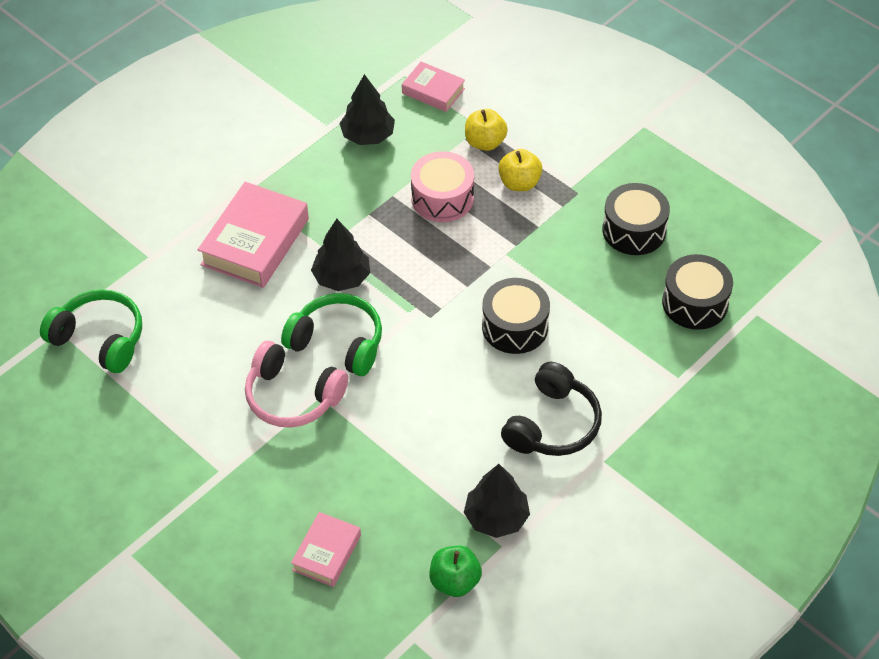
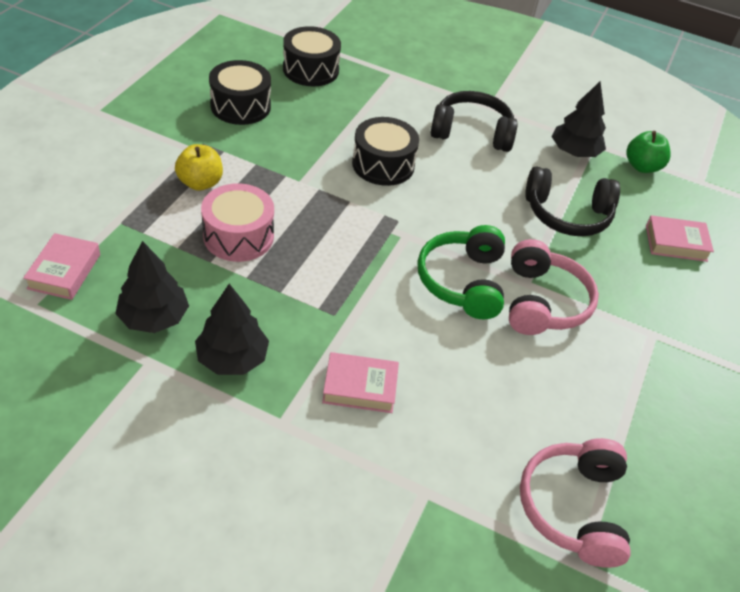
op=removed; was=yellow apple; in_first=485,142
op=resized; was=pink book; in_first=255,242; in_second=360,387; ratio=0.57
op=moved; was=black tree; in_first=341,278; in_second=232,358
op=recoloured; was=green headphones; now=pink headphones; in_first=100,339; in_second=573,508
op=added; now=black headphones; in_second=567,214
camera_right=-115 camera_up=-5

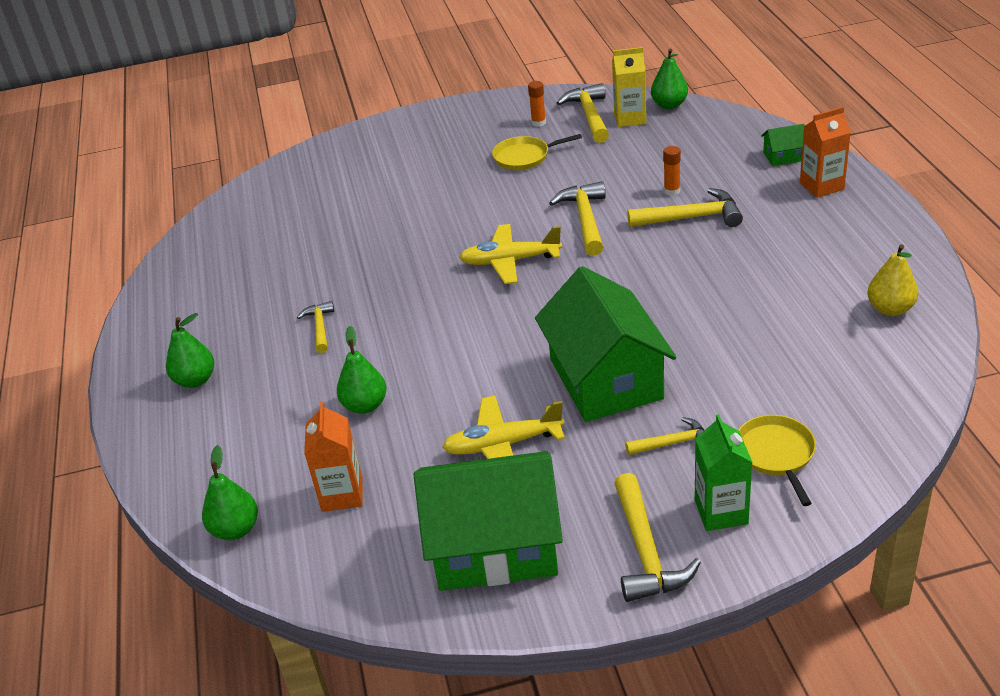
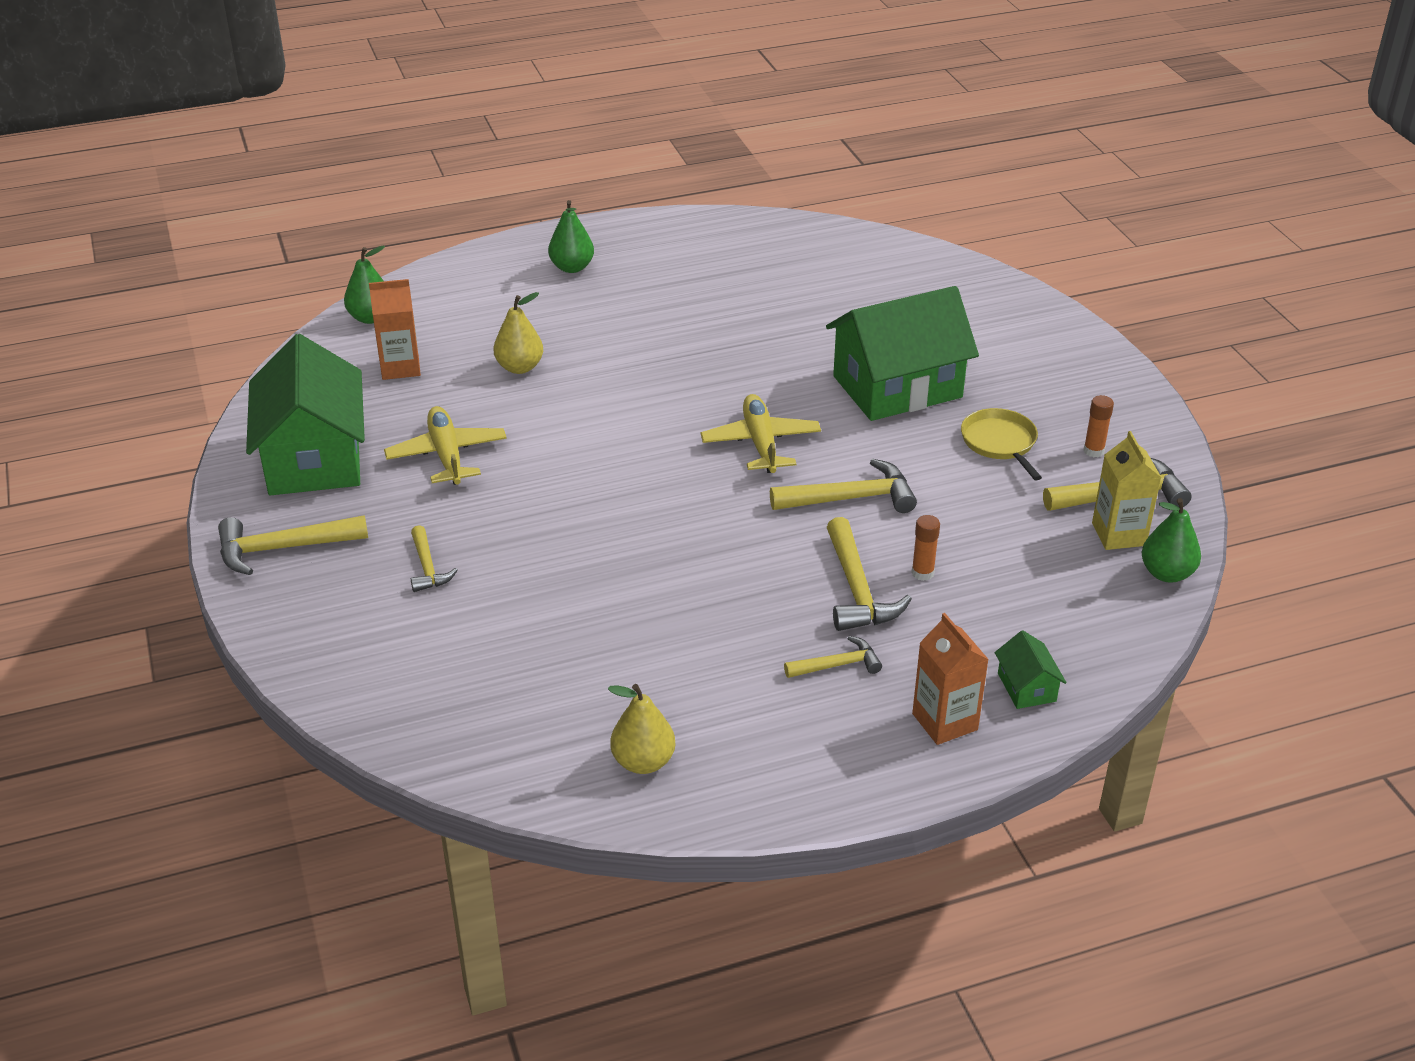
op=moved; was=green house; in_first=605,379; in_second=897,387
op=moved; was=yellow hammer; in_first=320,327; in_second=838,665
op=recoloured; was=green pear; now=yellow pear; in_first=365,405; in_second=519,367
op=removed; was=green carton; in_first=721,512
op=removed; was=yellow pan; in_first=776,454
camera_right=80 camera_up=0

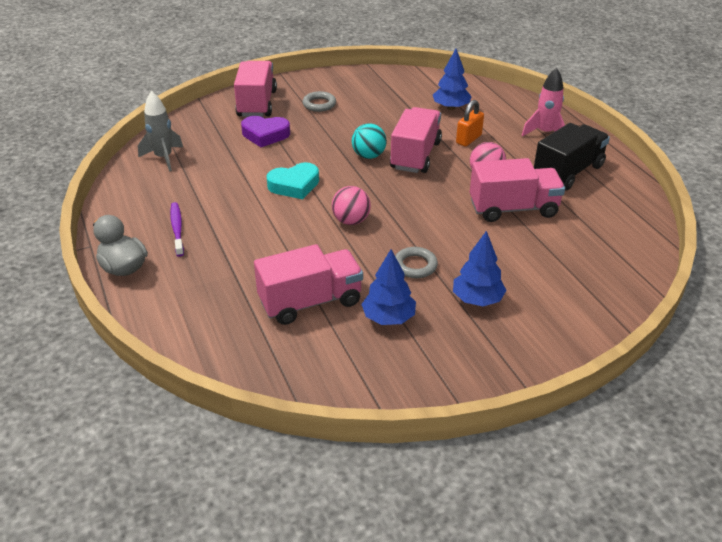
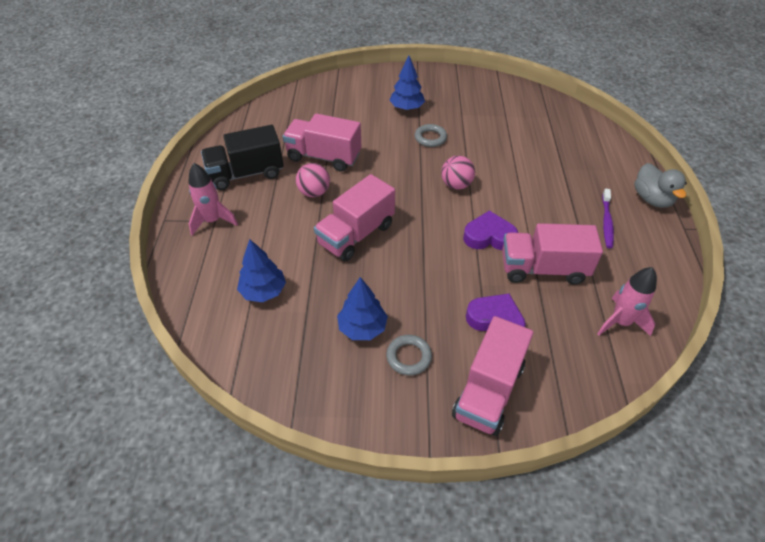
op=recoloured; was=grey rocket; now=pink rocket; in_first=164,158; in_second=620,322
op=removed; was=orange padlock; in_first=468,139
op=removed; was=turquoise ball; in_first=369,156
op=recoloured; was=turquoise heart; now=purple heart; in_first=294,185; in_second=489,236
op=moved; was=pink truck; in_first=310,302; in_second=543,269
op=moved; was=blue tree; in_first=388,318; in_second=362,328
camera_right=-155 camera_up=10

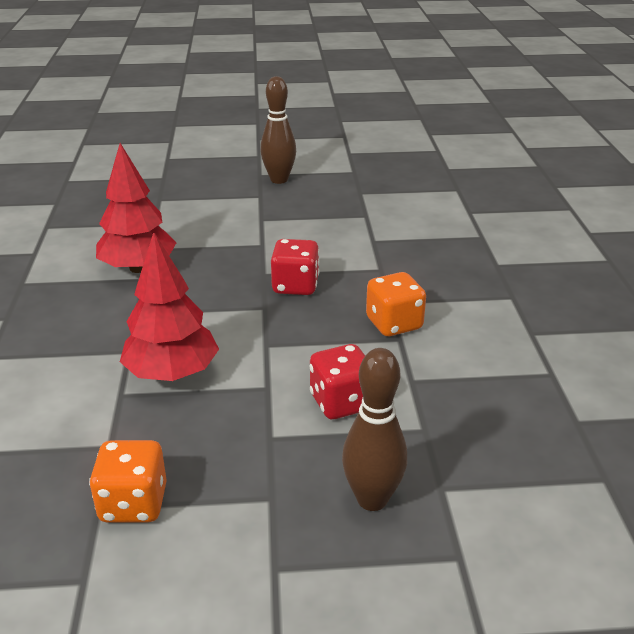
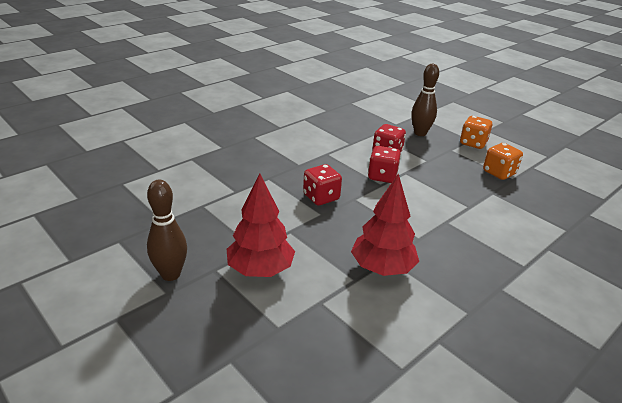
op=moved; was=red tree; in_first=172,373; in_second=260,270
op=moved; was=orange dice; in_first=394,324; in_second=473,143
op=added; now=red dice; in_second=382,176
camera_right=-130 camera_up=0

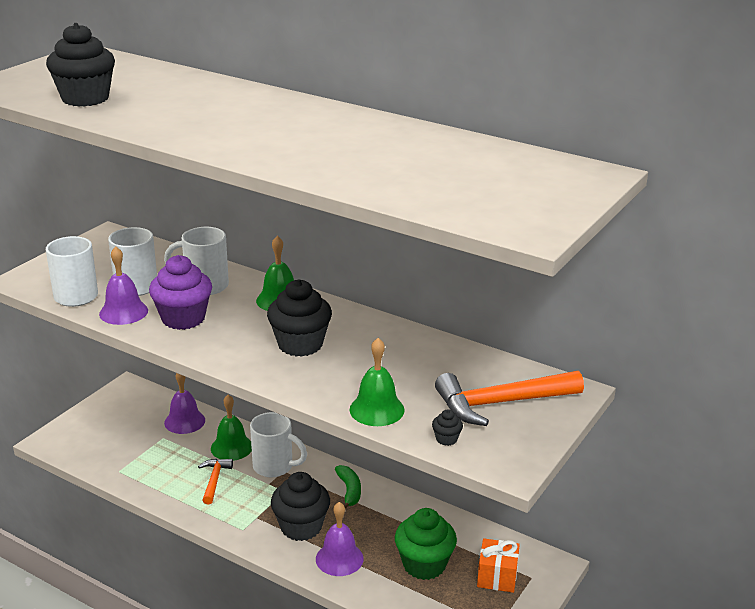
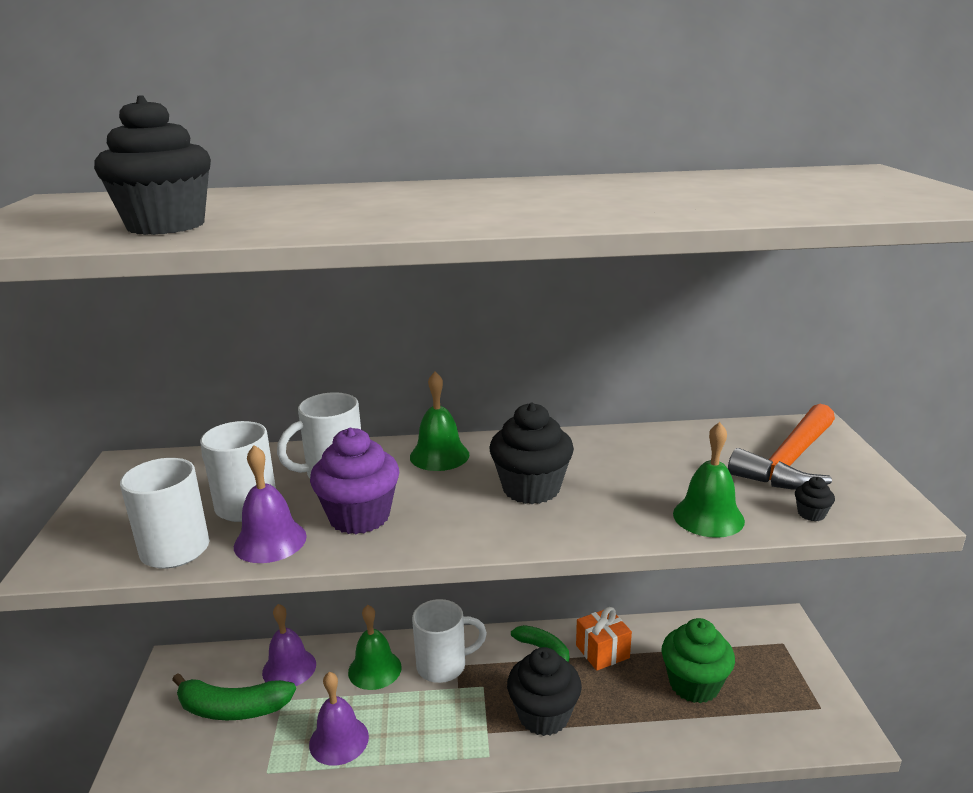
op=removed; was=orange hammer; in_first=214,480
op=moved; was=purple bell; in_first=339,558; in_second=339,740
op=moved; was=orange gift; in_first=497,577; in_second=602,651
op=added; now=green banana; in_second=232,708
camera_right=-35 camera_up=-5

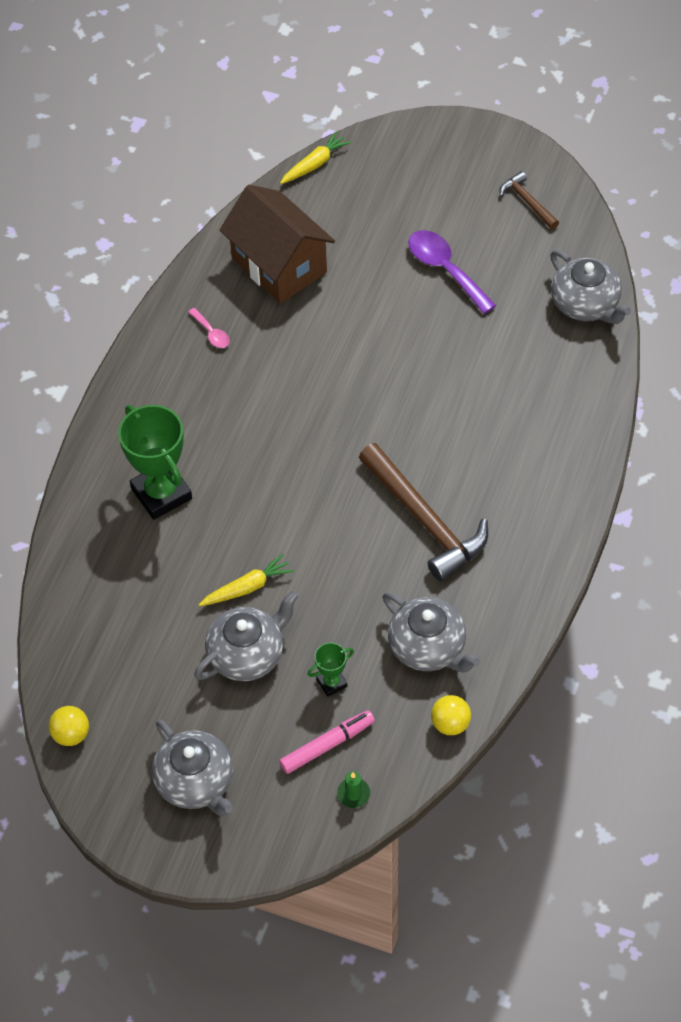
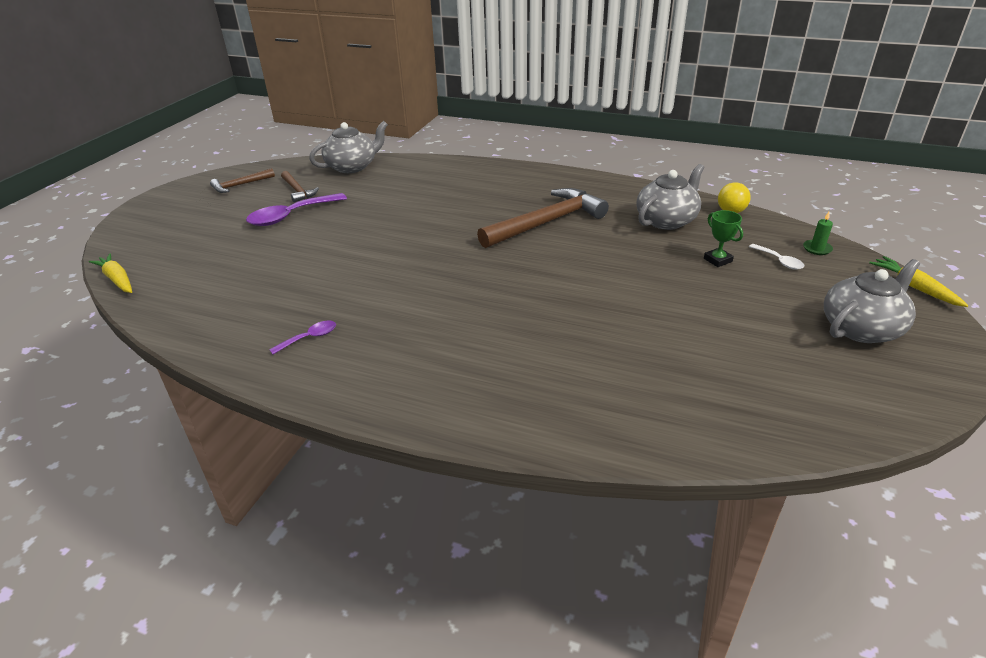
op=removed; was=brown house; in_first=279,265
op=recoloured; was=pink spoon; now=purple spoon; in_first=211,333; in_second=309,338
op=removed; was=green trophy; in_first=161,494
op=moved; was=yellow carrot; in_first=247,587; in_second=914,287
op=removed; was=grey teapot; in_first=247,654
op=removed; was=yellow ball; in_first=71,734
op=replaced; was=pink marker; now=white spoon; in_first=327,745; in_second=779,261
op=added; now=brown hammer; in_second=297,191
camera_right=-90 camera_up=-20

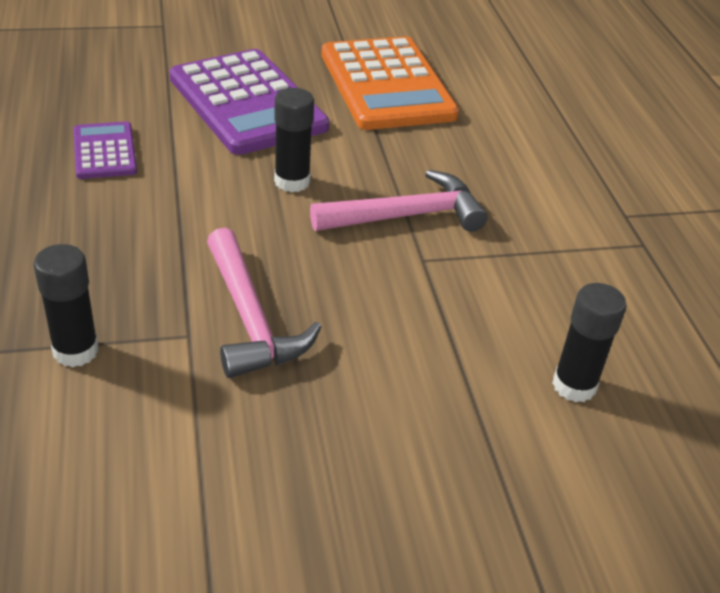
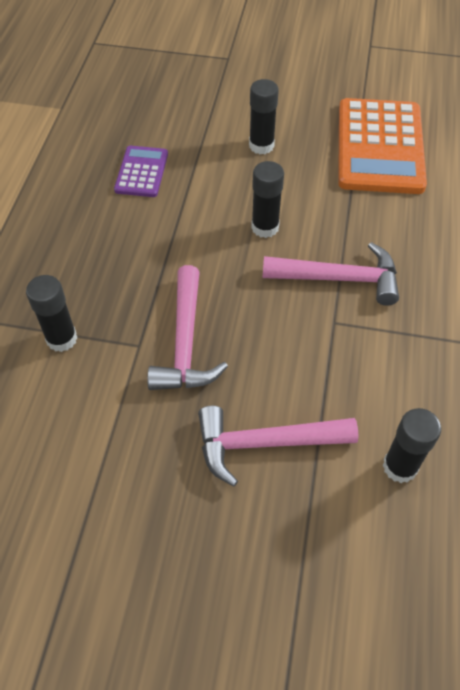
op=replaced; was=purple calculator; now=black glue stick; in_first=247,103; in_second=261,145
op=added; now=pink hammer; in_second=265,443
camera_right=25 camera_up=15

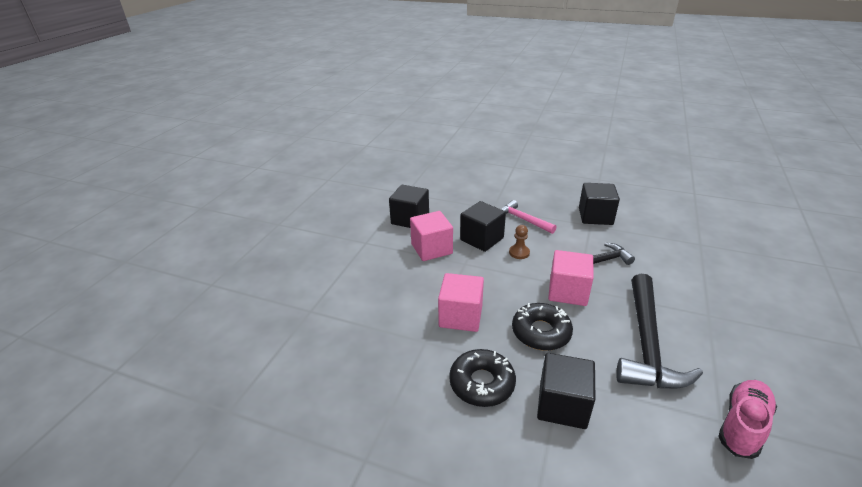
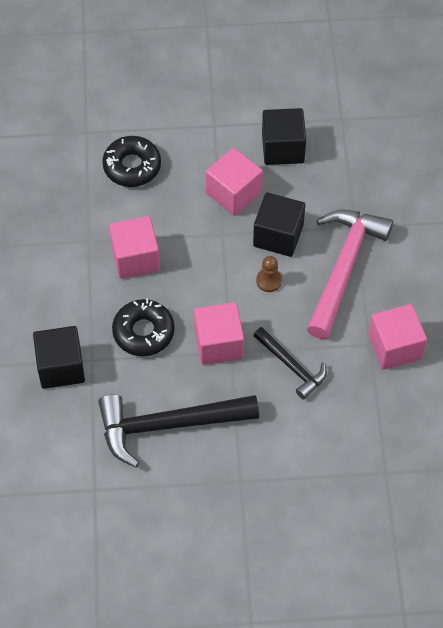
op=recoloured; was=black cube; now=pink cube; in_first=595,216; in_second=395,347
op=resized; was=pink hammer; in_first=523,220; in_second=343,267; ratio=1.78
op=moved; was=black donut; in_first=482,383; in_second=132,166
op=removed; was=pink shoe; in_first=742,425
camera_right=65 camera_up=25

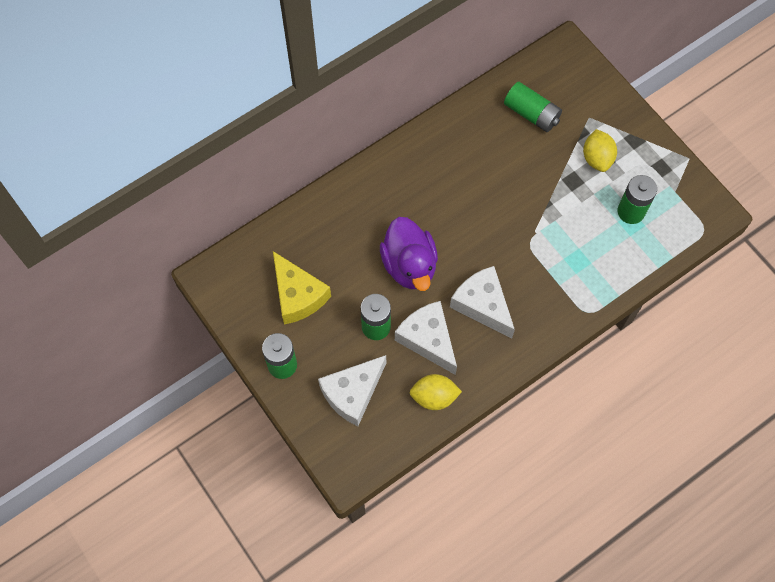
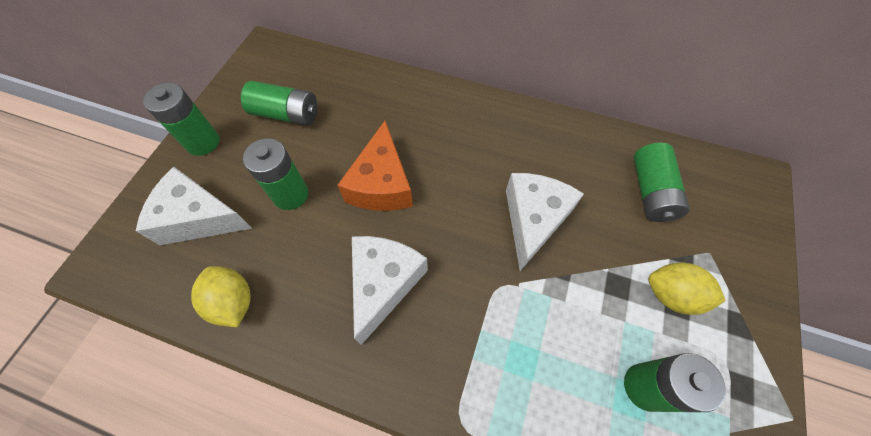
op=turned; was=yellow lemon; in_first=597,158; in_second=671,295; clockwise=60
op=replaced; was=purple duck; now=orange cheese; in_first=409,265; in_second=382,184
op=replaced; was=yellow cheese; now=green battery; in_first=298,295; in_second=286,114
op=moved; was=white cheese; in_first=428,340; in_second=533,220
camera_right=55 camera_up=-5

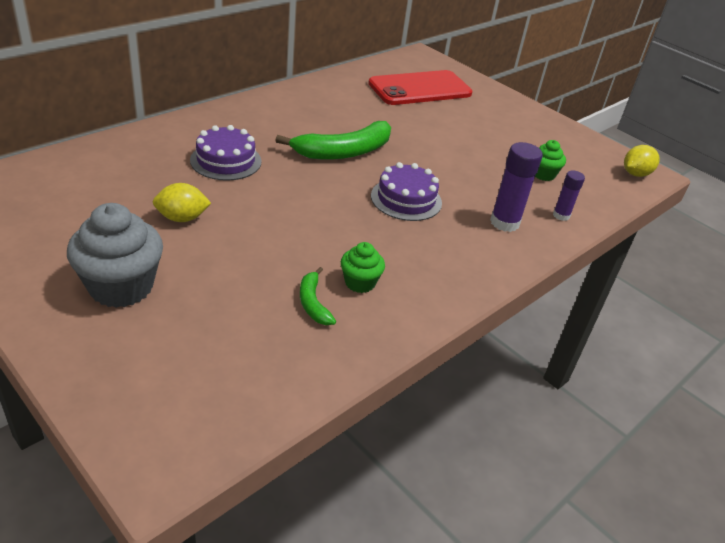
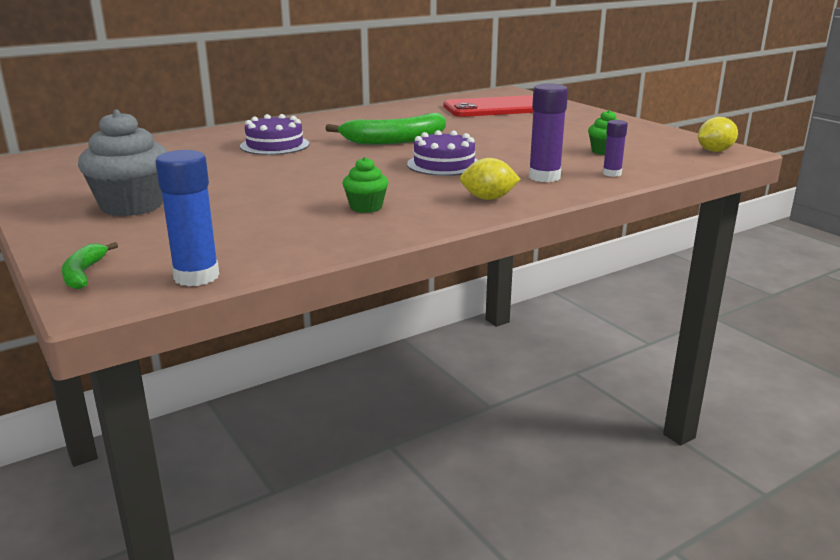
op=moved; was=yellow lemon; in_first=182,218; in_second=488,198
op=moved; was=green banana; in_first=313,303; in_second=84,273
op=added; now=blue glue stick; in_second=196,277
camera_right=15 camera_up=-15

